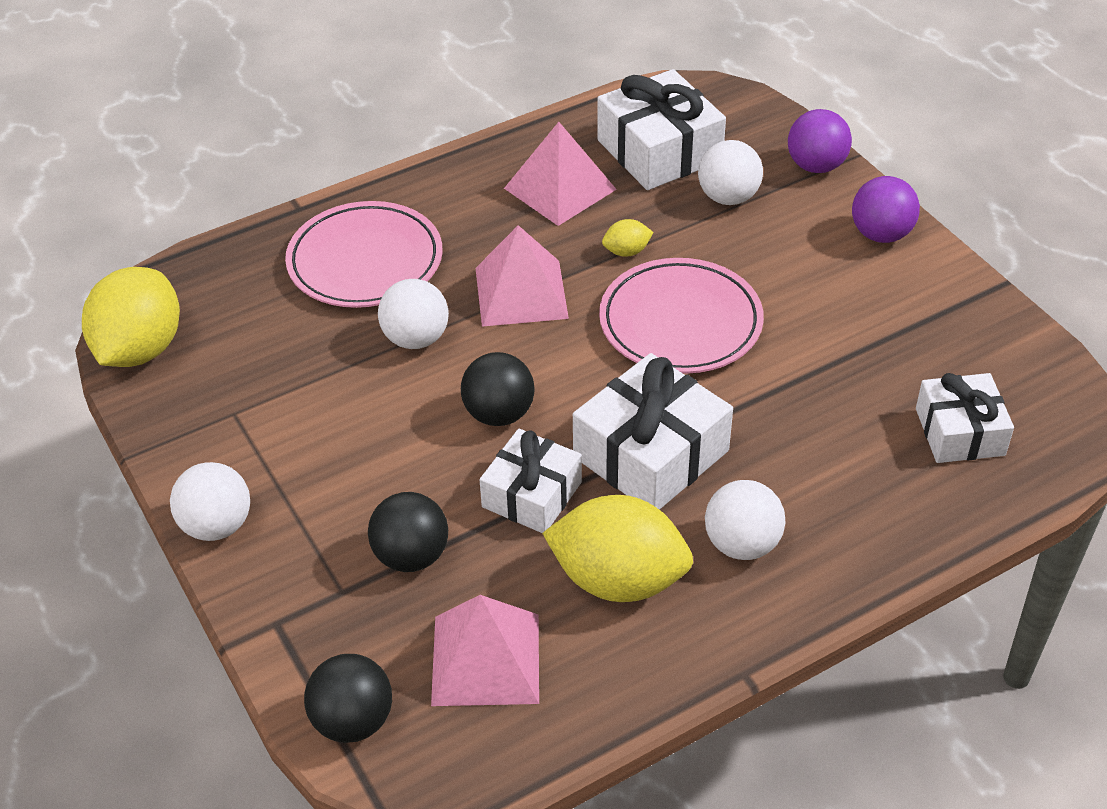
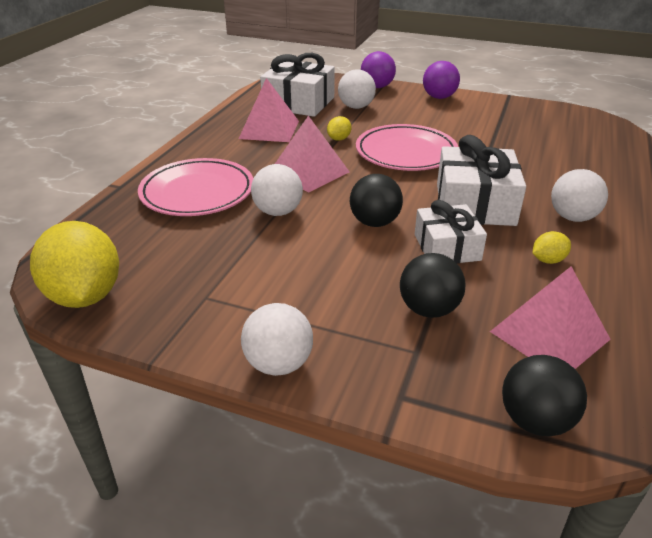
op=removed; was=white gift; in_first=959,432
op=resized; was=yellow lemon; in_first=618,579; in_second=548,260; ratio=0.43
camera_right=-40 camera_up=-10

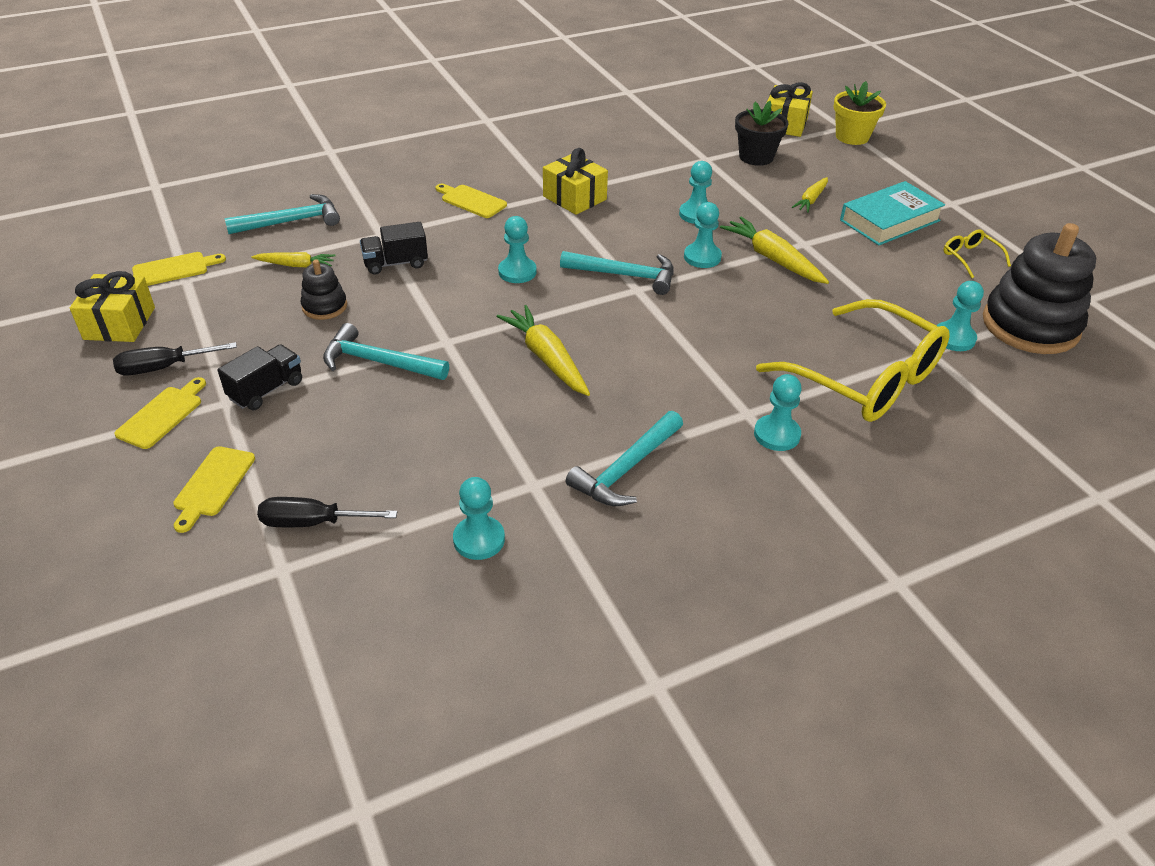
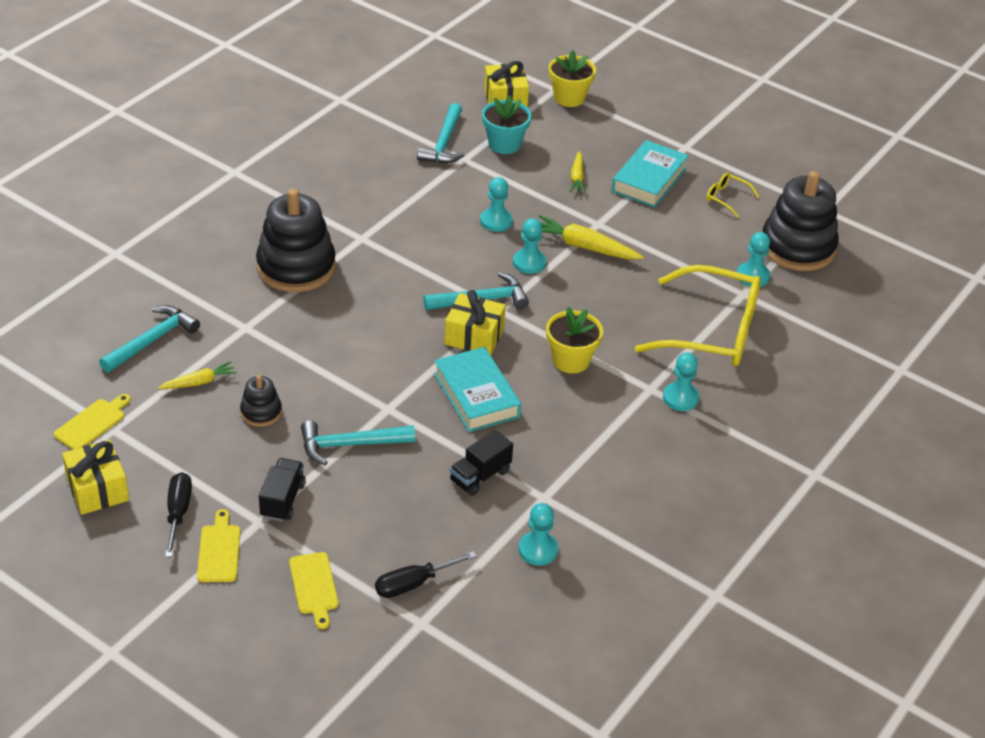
op=recoloured; was=black flower pot; now=turquoise flower pot; in_first=756,157; in_second=504,144
op=moved; was=yellow gift; in_first=574,198; in_second=474,336
op=replaced; was=yellow cutting board; now=black stacking toy; in_first=471,201; in_second=296,267
op=removed; was=turquoise pawn; in_first=517,272
op=moved; was=black truck; in_first=395,263; in_second=480,476
op=replaced; was=yellow carrot; now=turquoise book; in_first=546,358; in_second=476,395
op=turned; was=black screwdriver; in_first=163,367; in_second=178,513; clockwise=135
op=moved; was=turquoise hammer; in_first=626,469; in_second=444,143
op=added; now=yellow flower pot; in_second=571,360
camera_right=-30 camera_up=0

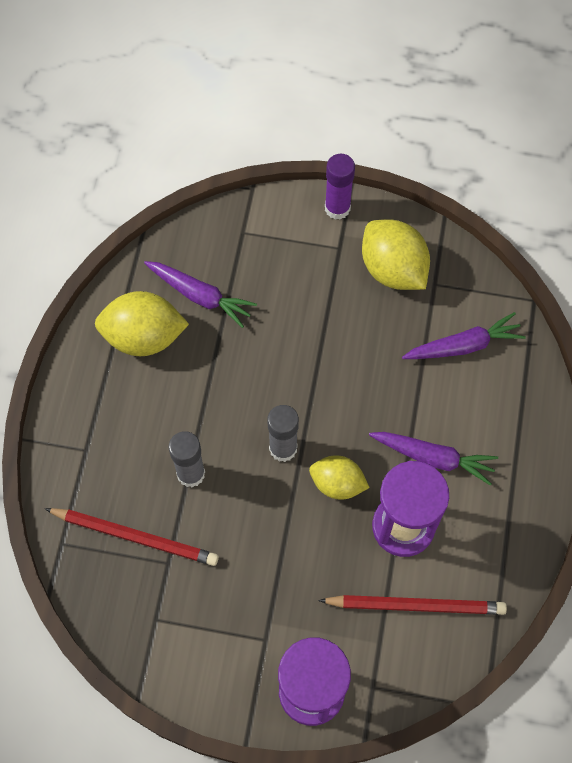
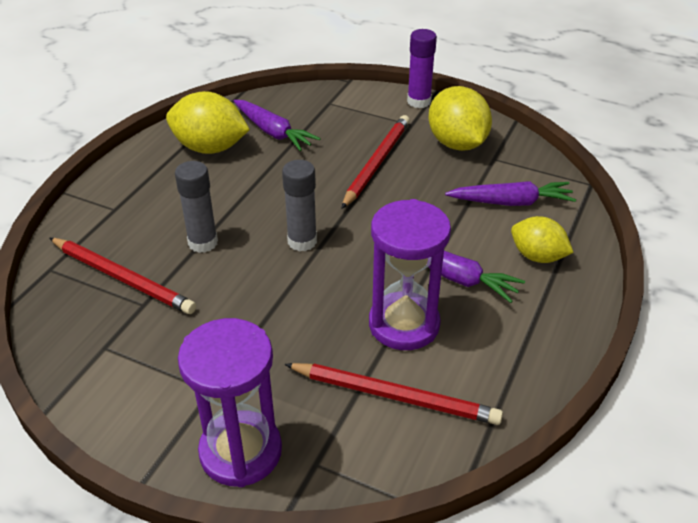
op=moved; was=yellow lemon; in_first=337,484; in_second=537,256
op=added; now=red pencil; in_second=376,163
camera_right=15 camera_up=-25

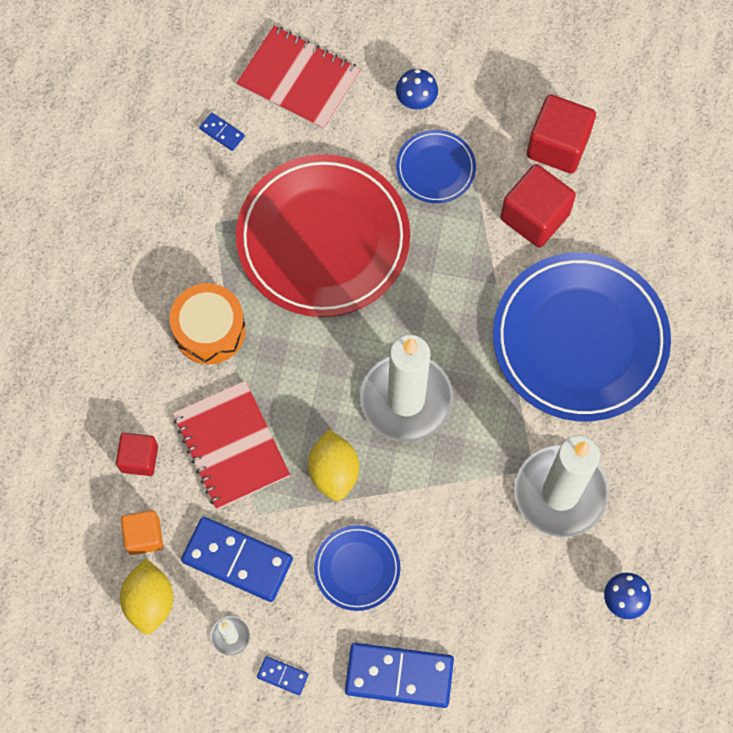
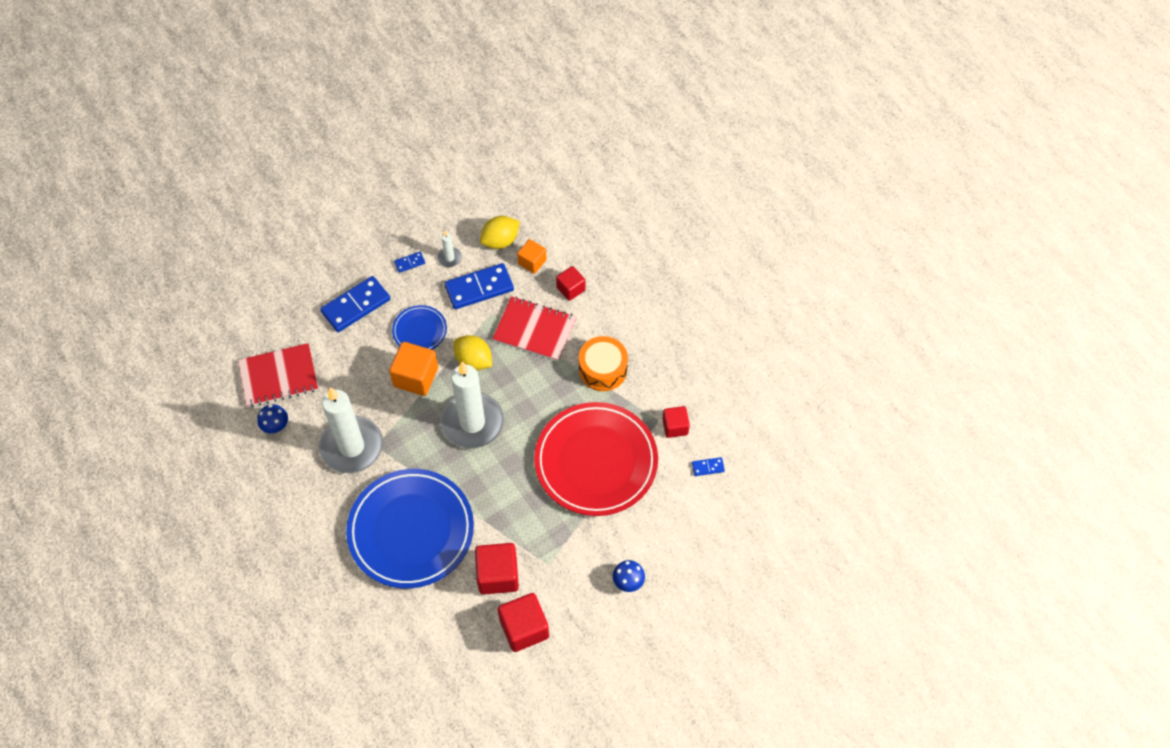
op=moved; was=red notebook; in_first=299,79; in_second=278,376
op=removed; was=blue plate; in_first=435,168
op=turned; was=yellow lemon; in_first=150,601; in_second=500,241; clockwise=-75
op=added; now=orange cube; in_second=416,377
op=added; now=red cube; in_second=675,427
camera_right=135 camera_up=-10

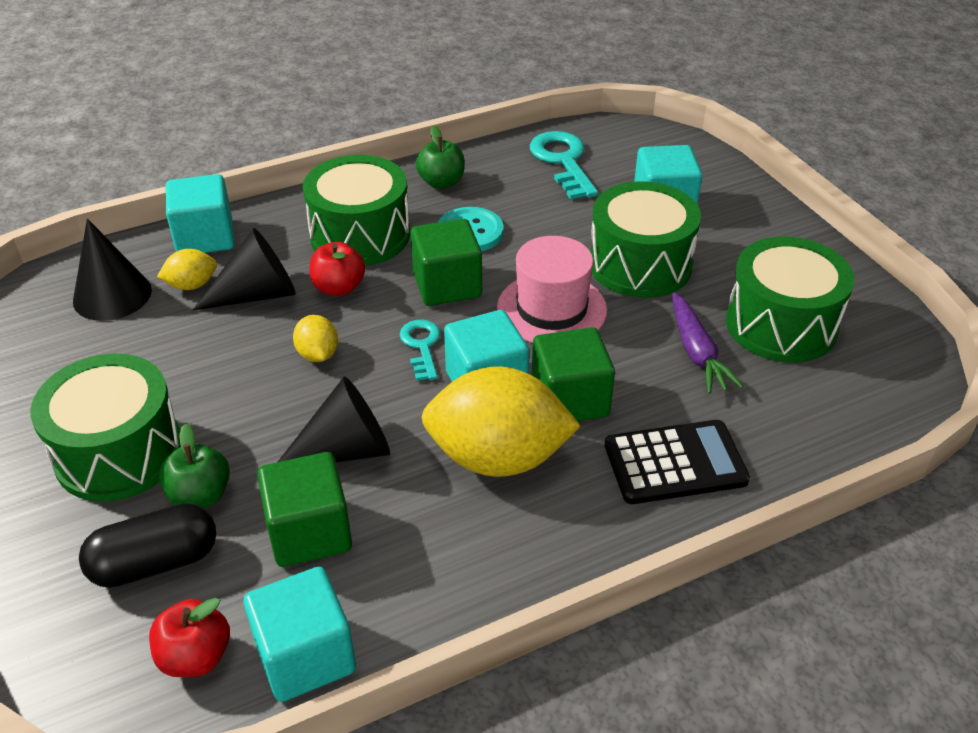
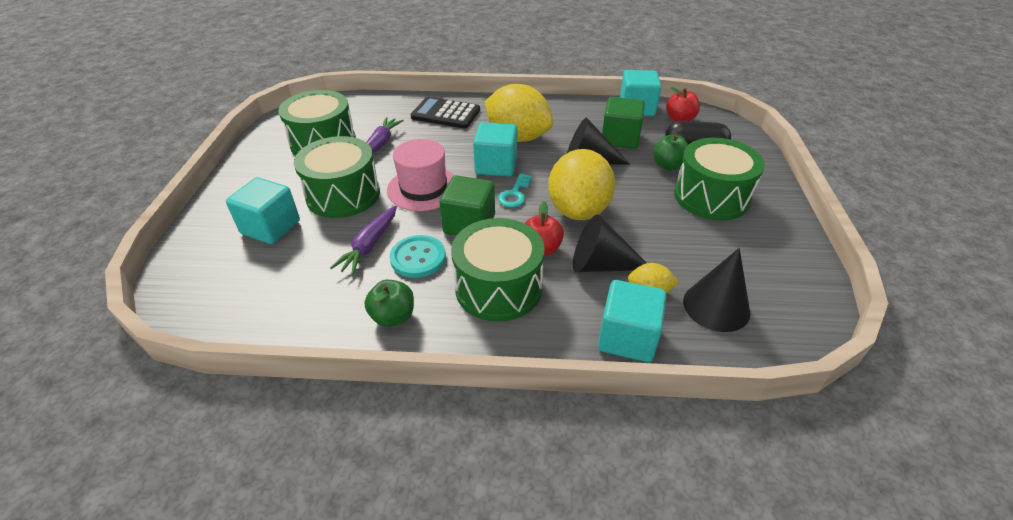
op=removed; was=turquoise key; in_first=563,161
op=resized; was=yellow lemon; in_first=318,354; in_second=578,210; ratio=2.2
op=removed; was=green cube; in_first=569,400
op=added; now=purple carrot; in_second=370,245
camera_right=-150 camera_up=0

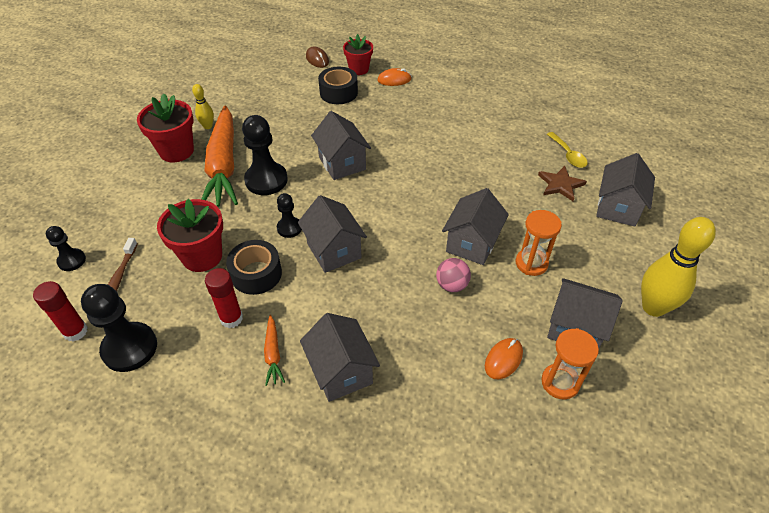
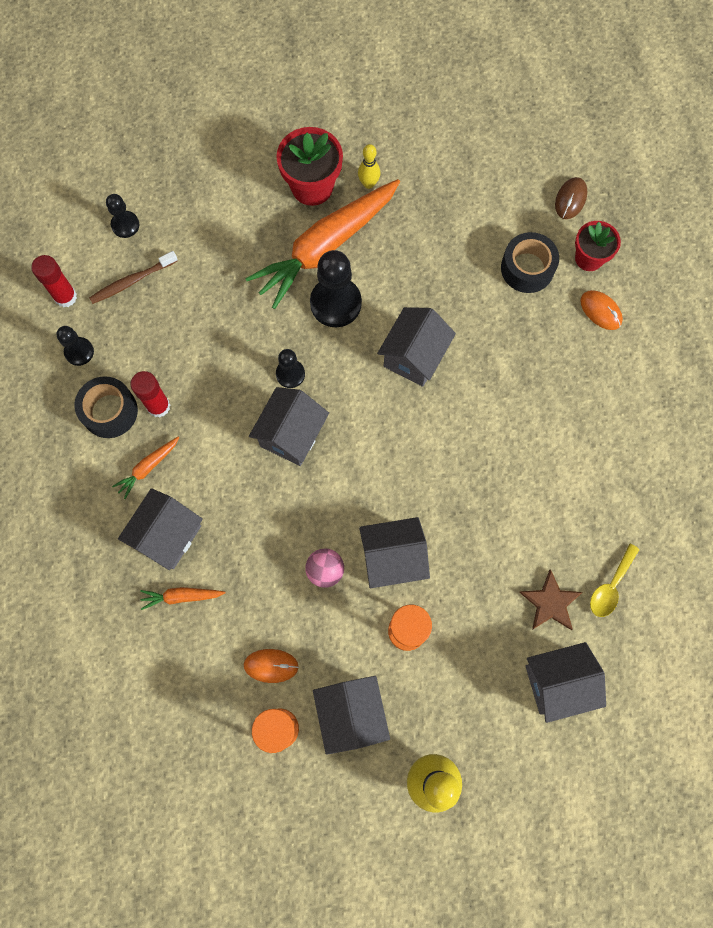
op=removed; was=red flower pot; in_first=202,256
op=moved; was=black tape; in_first=256,274; in_second=109,411
op=resized; was=black pawn; in_first=130,348; in_second=79,352; ratio=0.56
op=added; now=orange carrot; in_second=181,596
camera_right=55 camera_up=25

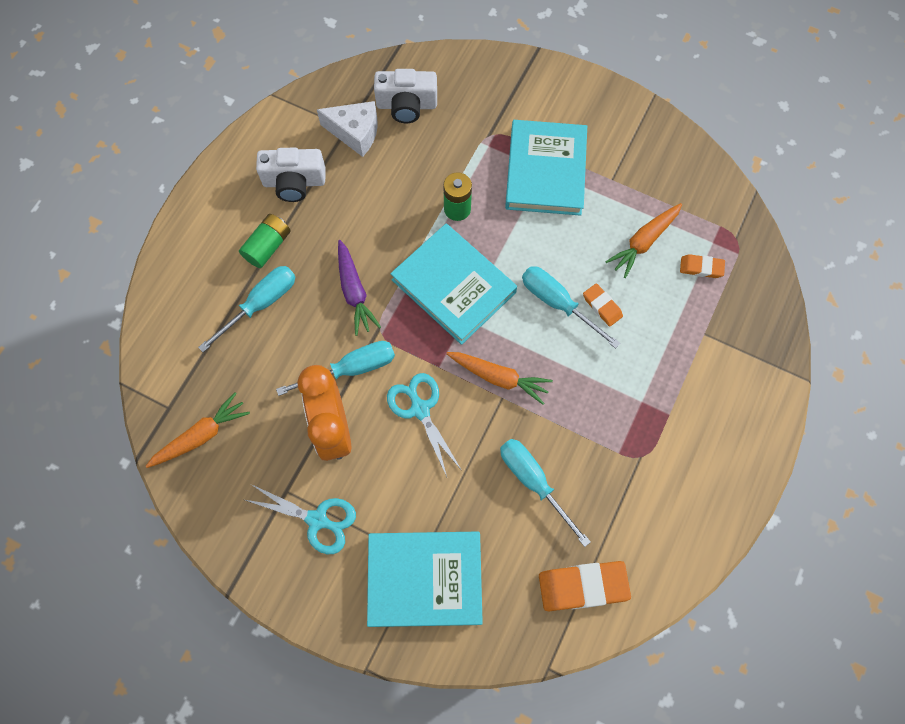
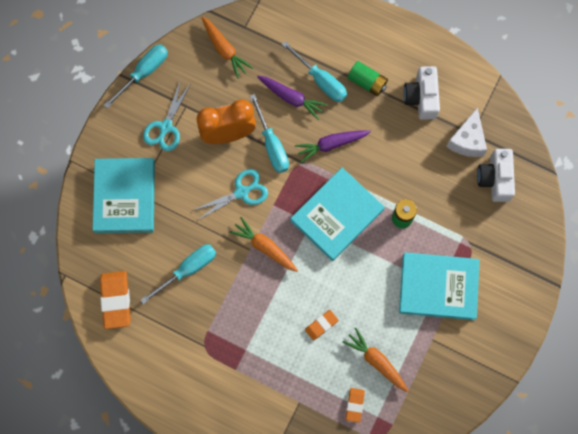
op=moved; was=turquoise screwdriver; in_first=557,303; in_second=144,72
op=turned; was=orange carrot; in_first=498,377; in_second=265,247; clockwise=105
op=added; now=purple carrot; in_second=291,98
camera_right=90 camera_up=5

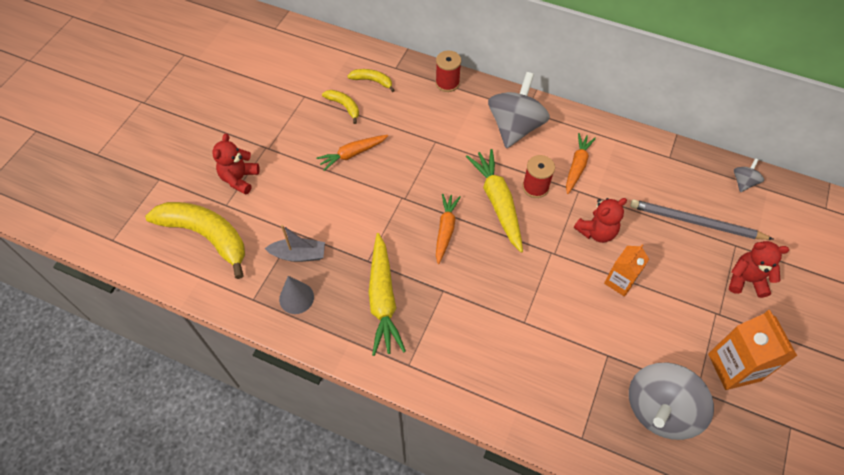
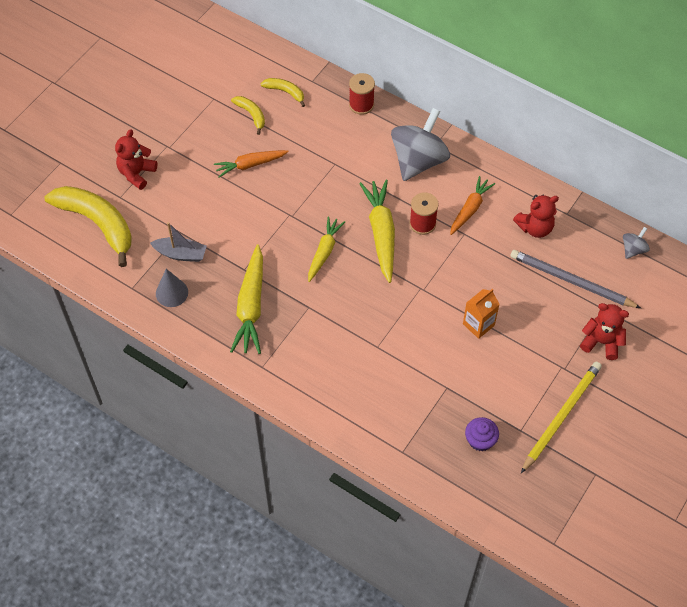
op=recoloured; was=orange carrot; now=yellow carrot; in_first=445,230; in_second=324,252
op=moved; was=red teddy bear; in_first=596,232; in_second=535,228
op=replaced; was=orange carton; now=yellow pencil; in_first=734,367; in_second=561,416
op=replaced; was=grey spinning top; now=purple cupcake; in_first=660,409; in_second=480,440
camera_right=10 camera_up=0

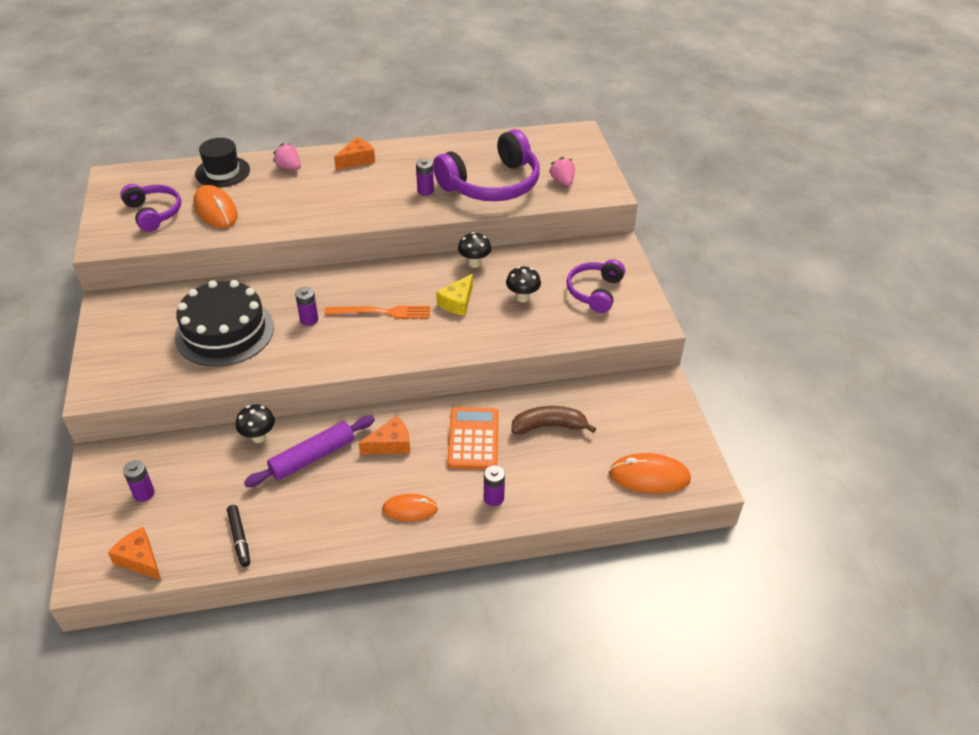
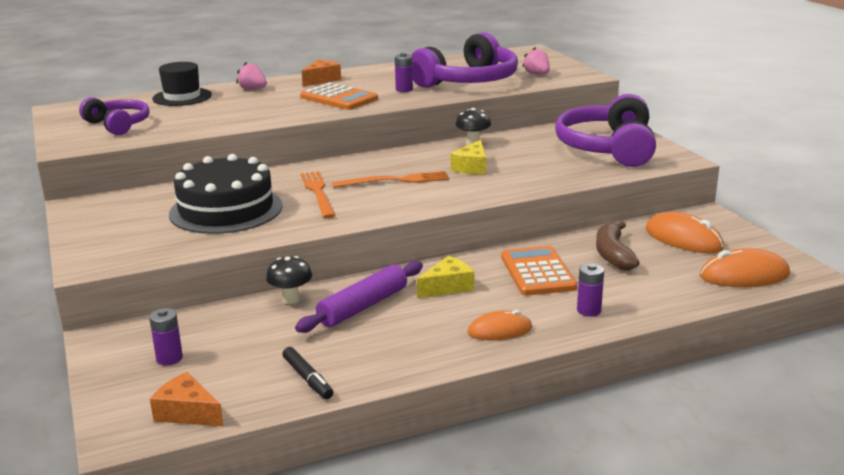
op=moved; was=orange mouse; in_first=215,210; in_second=683,239
op=resized; was=purple headphones; in_first=595,292; in_second=608,148; ratio=1.71
op=removed; was=black mushroom; in_first=522,297
op=replaced; was=purple battery; now=orange fork; in_first=309,319; in_second=318,193
op=turned; was=brown banana; in_first=549,426; in_second=613,255; clockwise=-75
op=recoloured; was=orange cheese; now=yellow cheese; in_first=390,444; in_second=448,287
op=added; now=orange calculator; in_second=339,98
camera_right=-10 camera_up=-20

